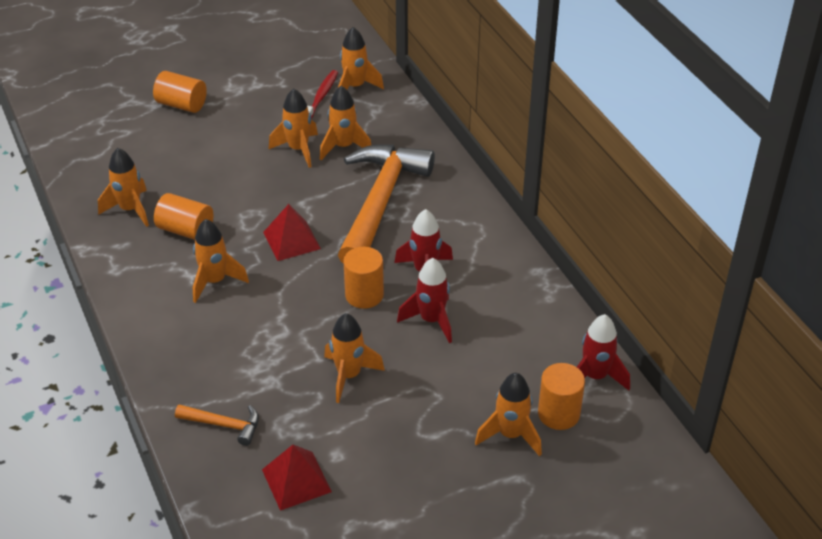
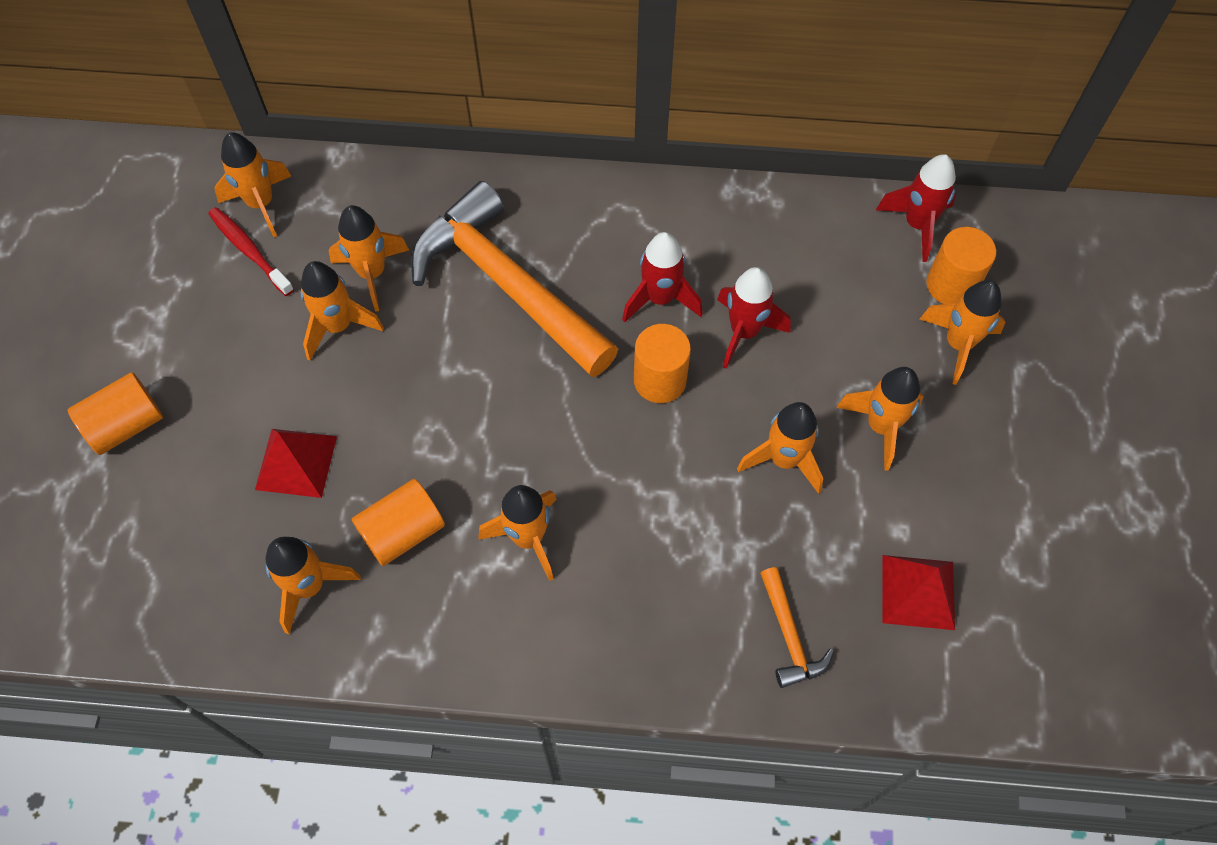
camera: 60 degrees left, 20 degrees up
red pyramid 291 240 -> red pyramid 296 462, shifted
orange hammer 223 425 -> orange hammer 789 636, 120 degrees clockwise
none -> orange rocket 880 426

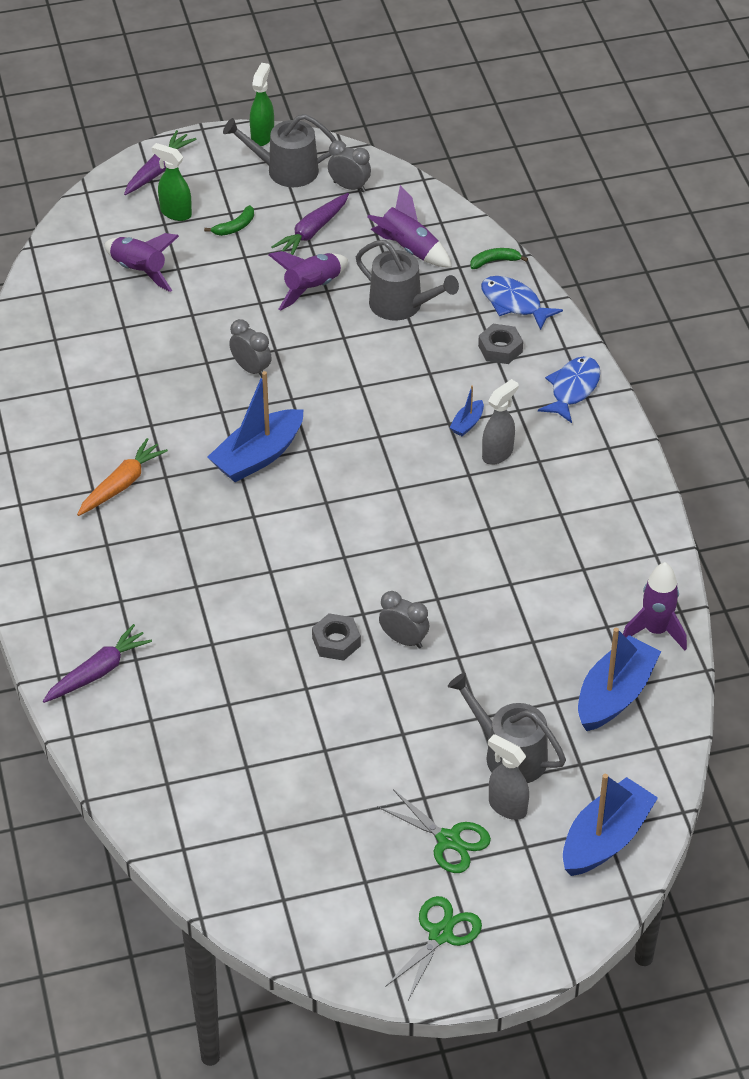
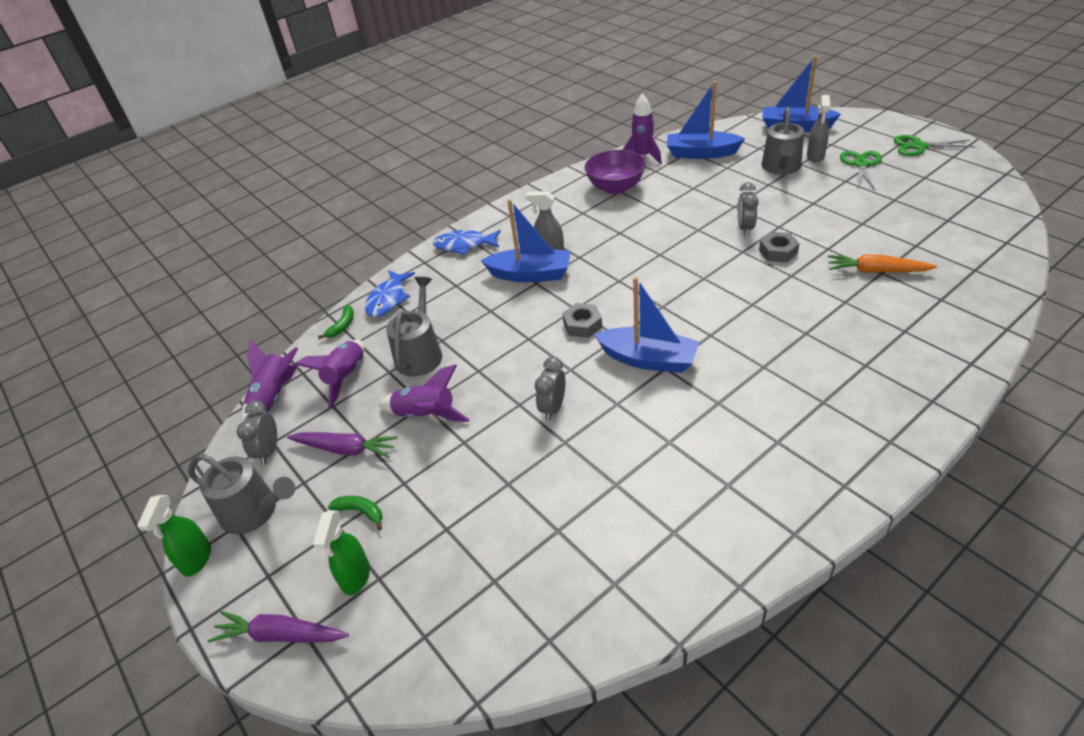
camera: 110 degrees left, 5 degrees down
green spray bottle 262 136 -> green spray bottle 197 559, 75 degrees counterclockwise
grey watering can 286 170 -> grey watering can 254 511, 45 degrees counterclockwise
purple rocket 139 271 -> purple rocket 274 398, shifted
green banana 494 261 -> green banana 342 326, 120 degrees counterclockwise
grey nut 500 349 -> grey nut 582 325, shifted
blue boat 467 423 -> blue boat 530 274, x2.22
orange carrot 122 484 -> orange carrot 876 271, shifted
purple carrot 98 672 -> none
none -> purple bowl 615 187

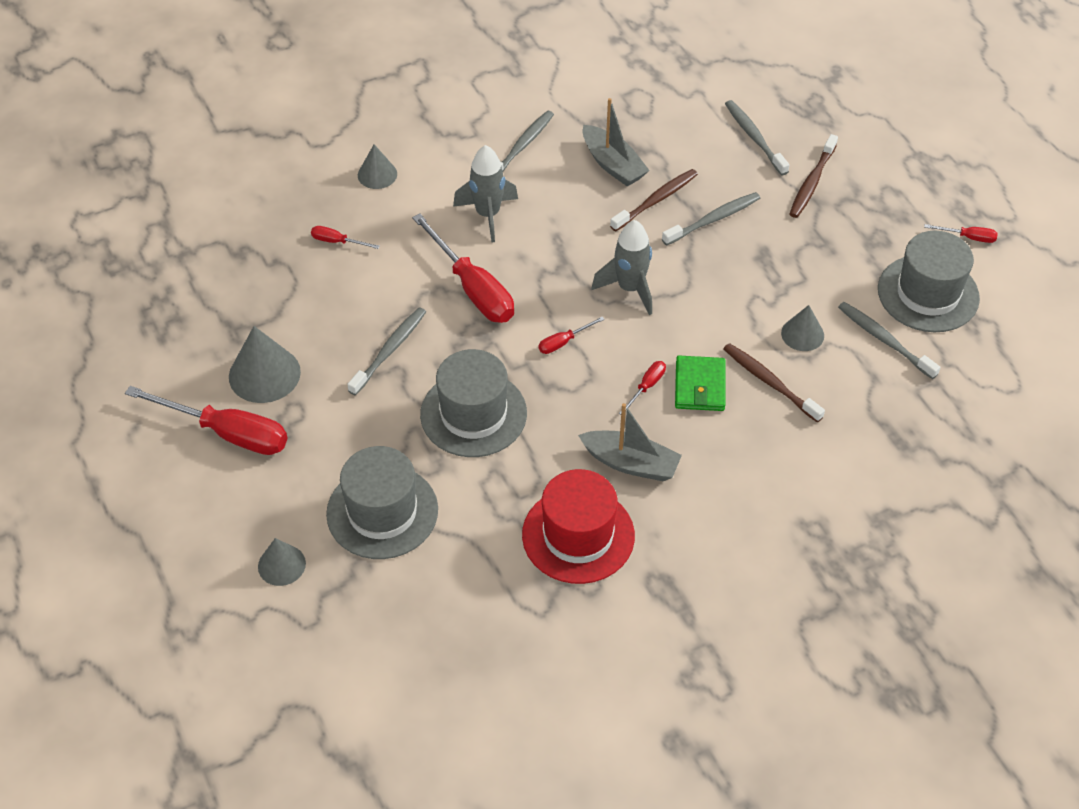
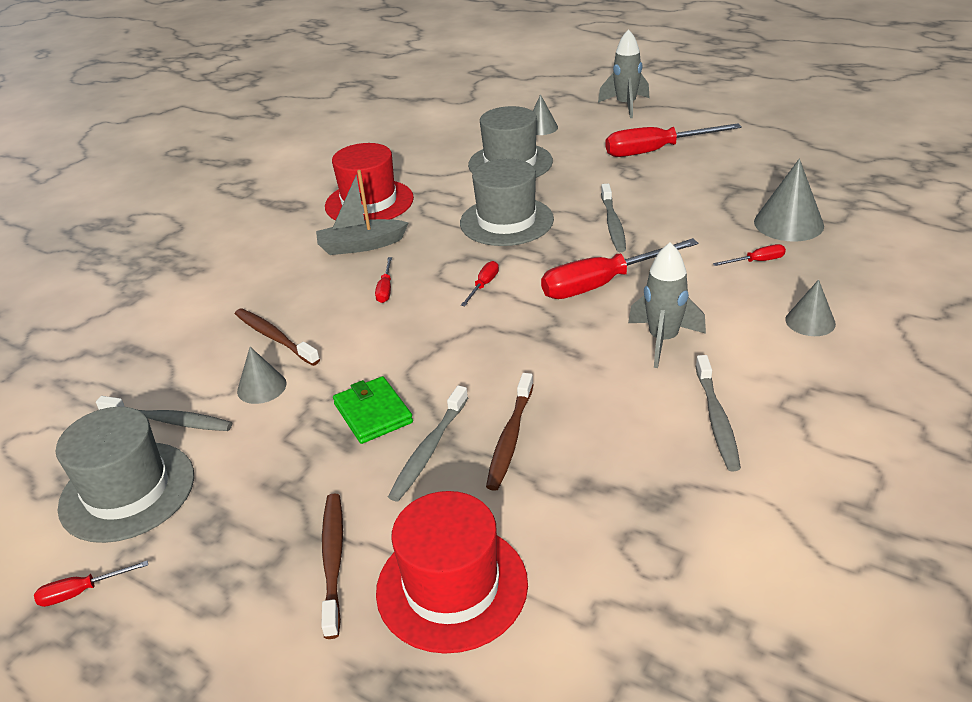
camera: 150 degrees right, 15 degrees down
grey boat 612 164 -> none
grey toothbrush 754 138 -> red hat 452 587
red screwdriver 472 288 -> red screwdriver 602 284, 45 degrees counterclockwise
grey rocket 630 289 -> grey rocket 626 106, shifted
grey cone 264 374 -> grey cone 788 223, shifted
brown toothbrush 770 382 -> brown toothbrush 275 337, 150 degrees counterclockwise
green wallet 700 386 -> green wallet 373 413, shifted

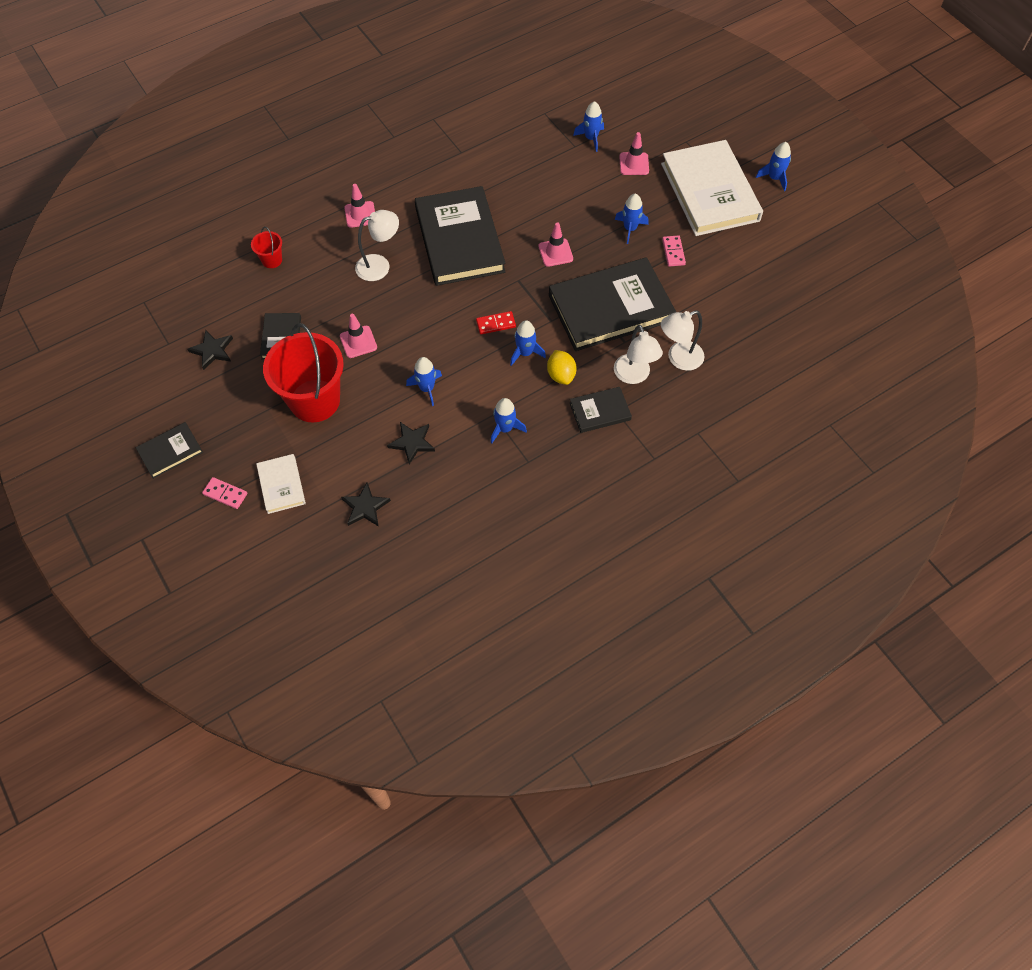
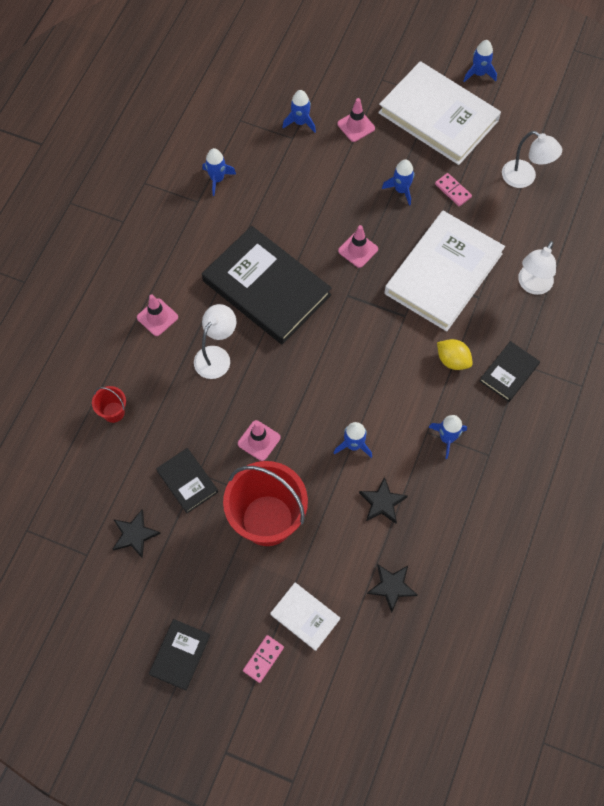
camera: 35 degrees left, 5 degrees up
black book 610 308 -> white book 443 273
red domino 495 324 -> none
blue rocket 525 353 -> blue rocket 217 179, shifted
white lamp 634 376 -> white lamp 525 178, shifted
pink domino 225 494 -> pink domino 263 659, 45 degrees counterclockwise

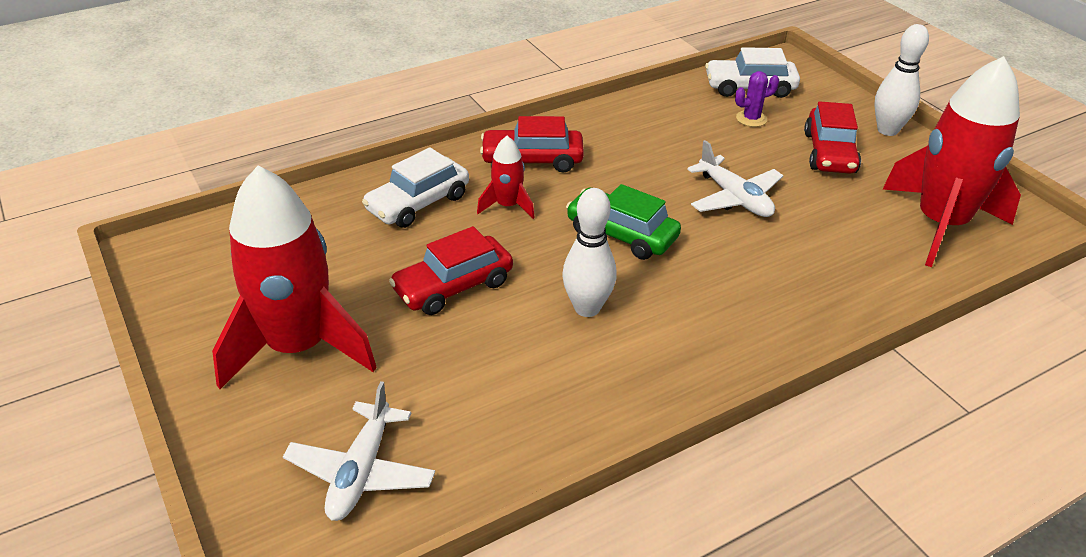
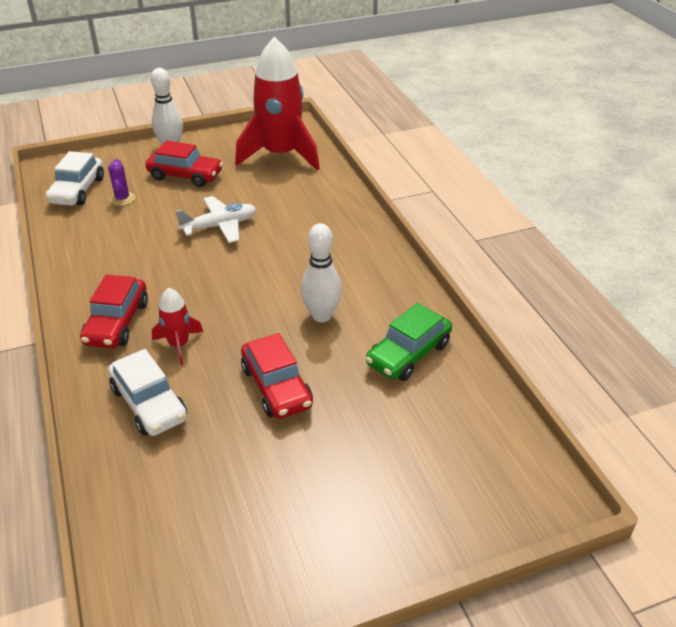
camera: 80 degrees left, 0 degrees up
red rocket 298 347 -> none
green car 621 234 -> green car 408 354, shifted
white plane 361 472 -> none

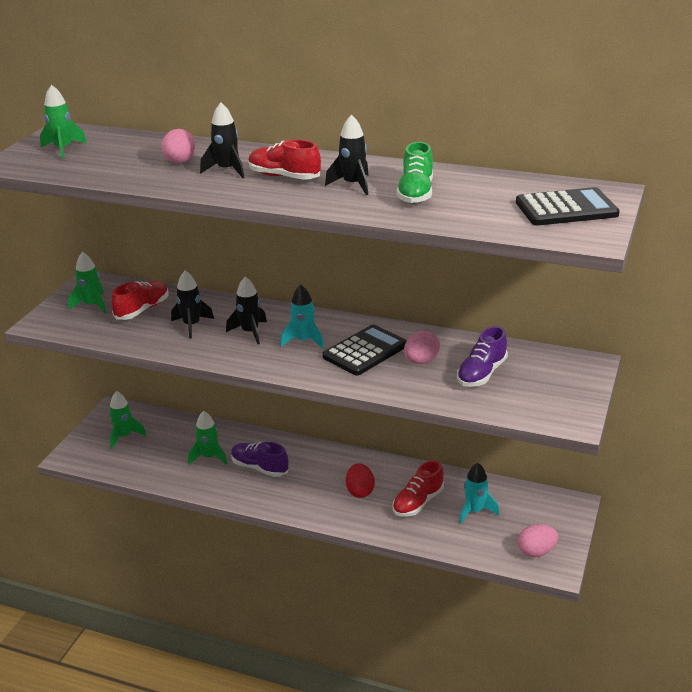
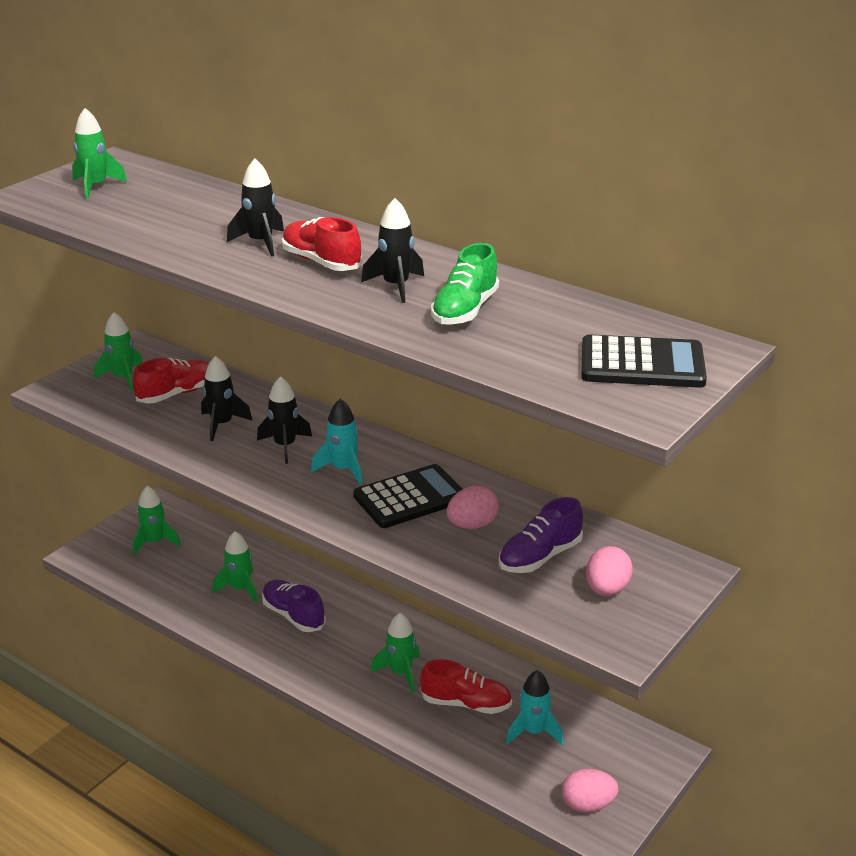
camera: 15 degrees right, 0 degrees up
pink egg 179 162 -> pink egg 607 589, shifted
red shoe 418 502 -> red shoe 466 703, 135 degrees counterclockwise
red egg 360 491 -> green rocket 400 673

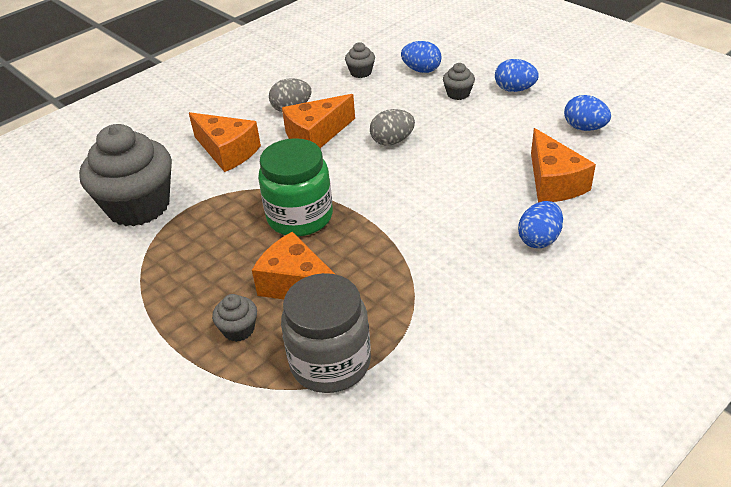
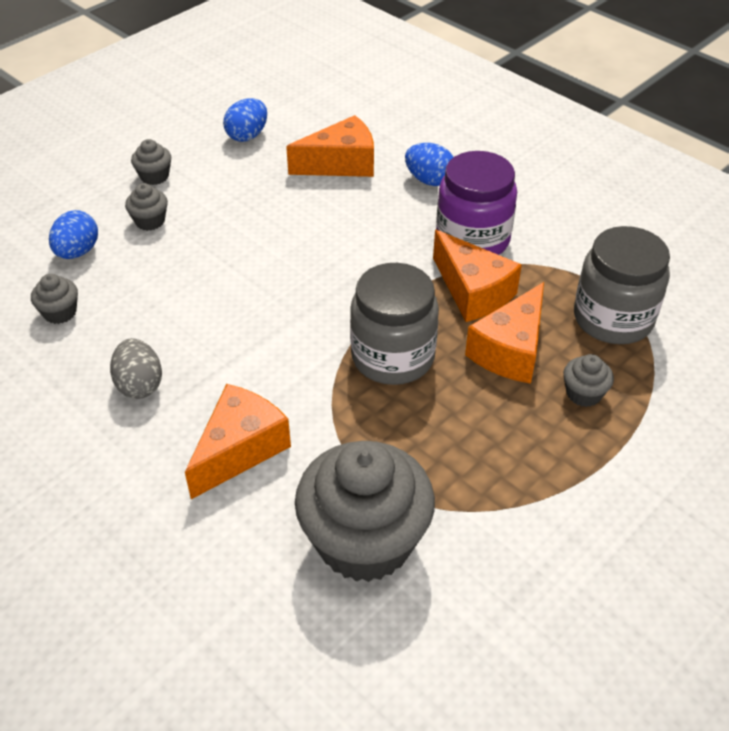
camera: 95 degrees left, 5 degrees up
blue egg 514 89 -> grey cupcake 154 176
orange cheese 316 135 -> orange cheese 473 291, shifted
grey egg 392 141 -> none
green jar 300 217 -> grey jar 393 357
none -> purple jar 472 239

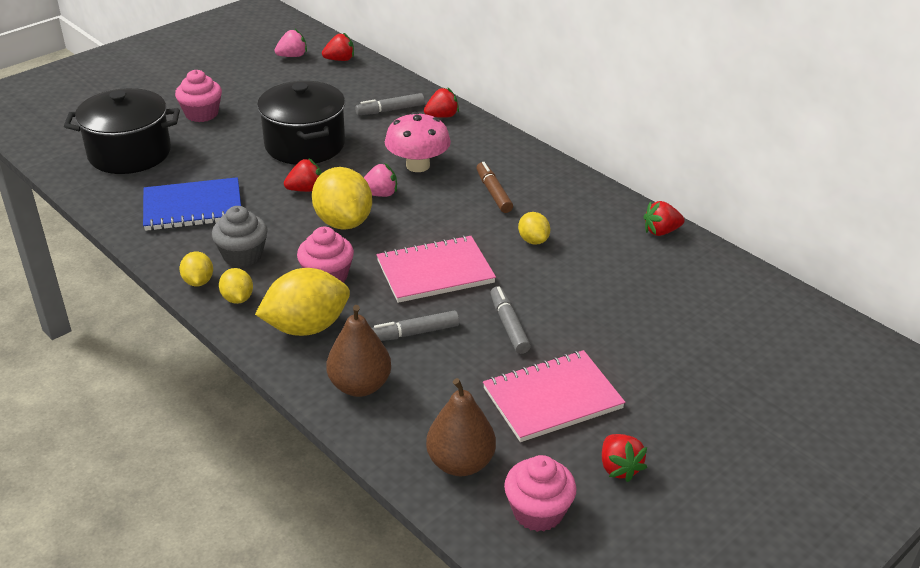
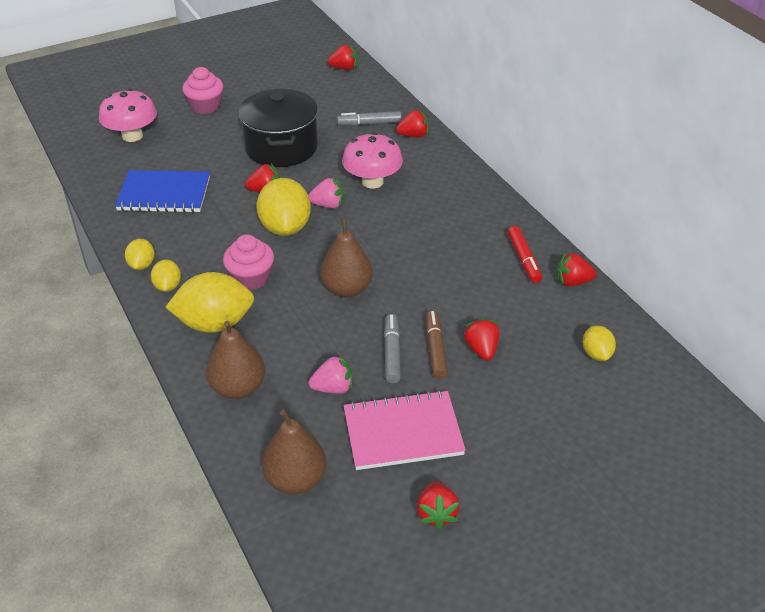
camera: 15 degrees right, 5 degrees up
pink strawberry 292 56 -> pink strawberry 333 388, shifted
black pot 130 153 -> pink mushroom 132 136
brown marker 493 193 -> brown marker 435 349, shifted
grey cupcake 243 255 -> none
yellow lemon 533 240 -> yellow lemon 596 354, shifted
pink notebook 435 272 -> brown pear 347 289
grey marker 414 333 -> none
pink cupcake 538 511 -> none
none -> red marker 523 259
none -> red strawberry 481 349

